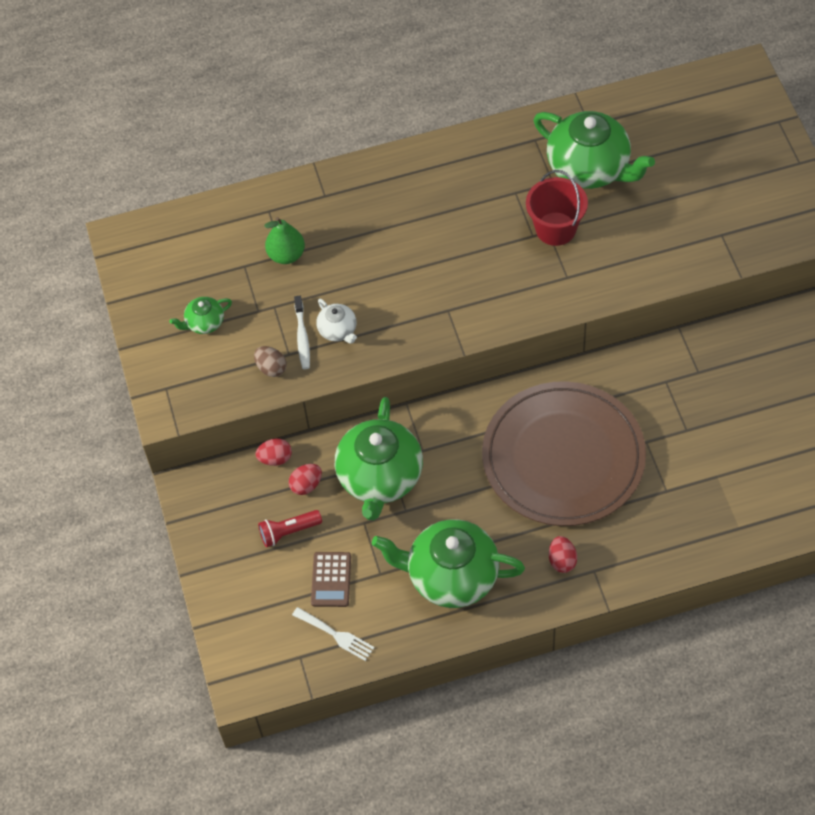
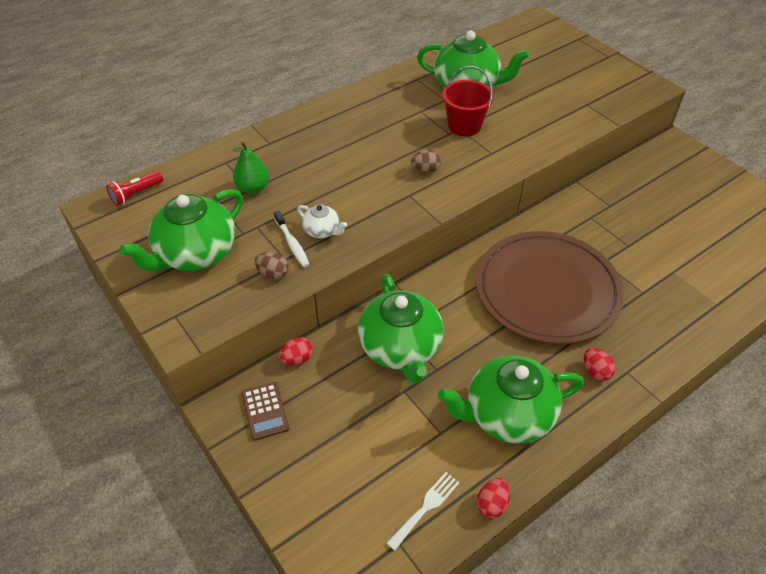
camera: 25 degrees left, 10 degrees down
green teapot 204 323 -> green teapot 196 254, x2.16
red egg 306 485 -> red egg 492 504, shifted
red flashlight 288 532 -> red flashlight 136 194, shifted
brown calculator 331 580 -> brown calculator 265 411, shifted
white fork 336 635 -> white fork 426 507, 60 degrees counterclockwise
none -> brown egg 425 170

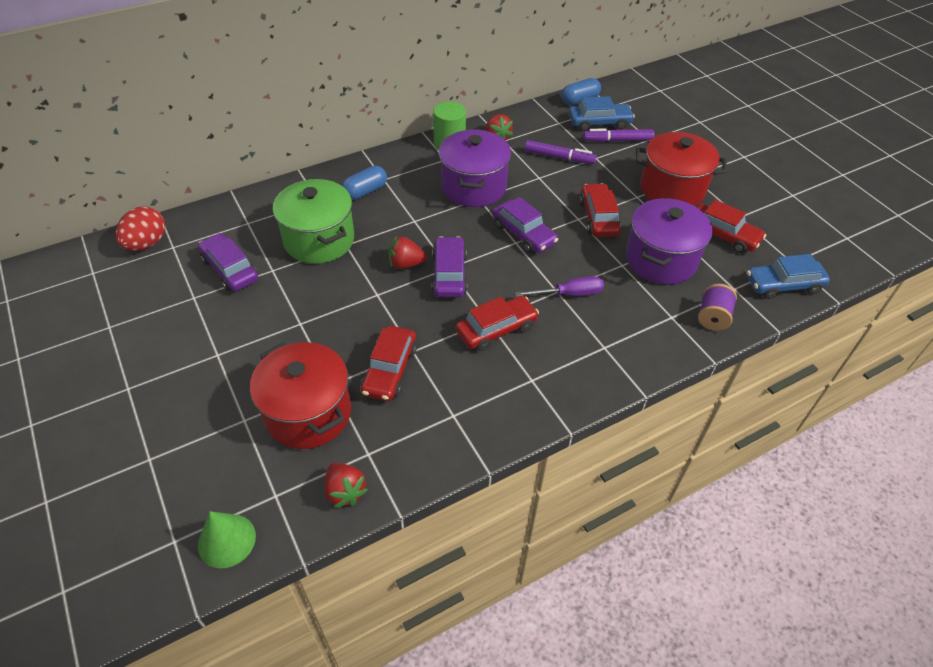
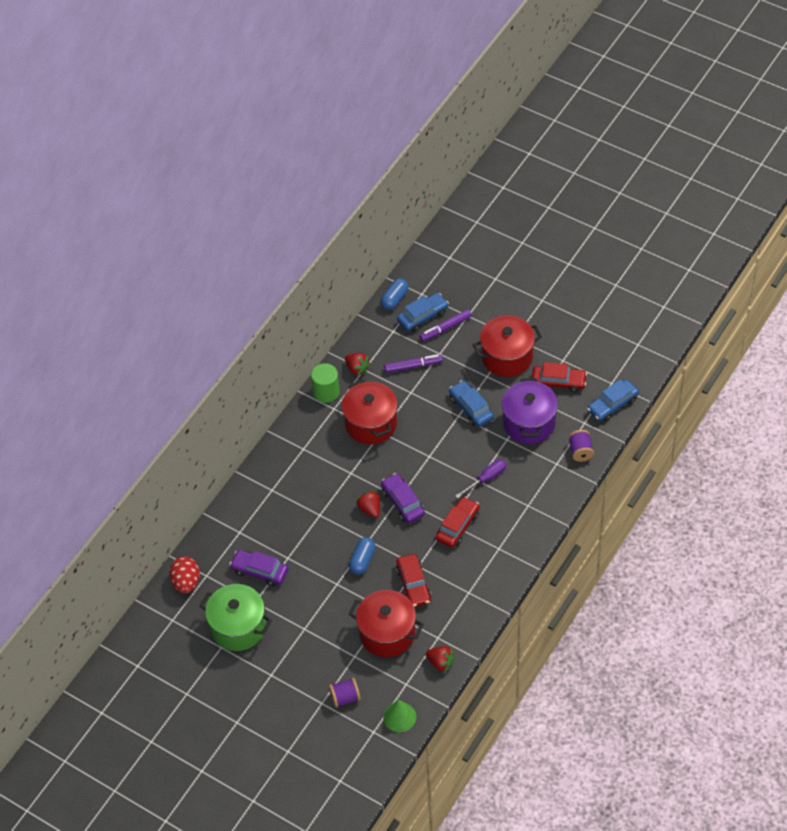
camera: 25 degrees left, 5 degrees up
purple pot 473 187 -> red pot 371 424
blue capsule 365 191 -> blue capsule 362 560, shifted
green pot 319 240 -> green pot 238 627, shifted
red car 598 217 -> blue car 471 408
purple car 523 234 -> none
red strawberry 406 264 -> red strawberry 370 509, 90 degrees clockwise
none -> purple spool 345 697

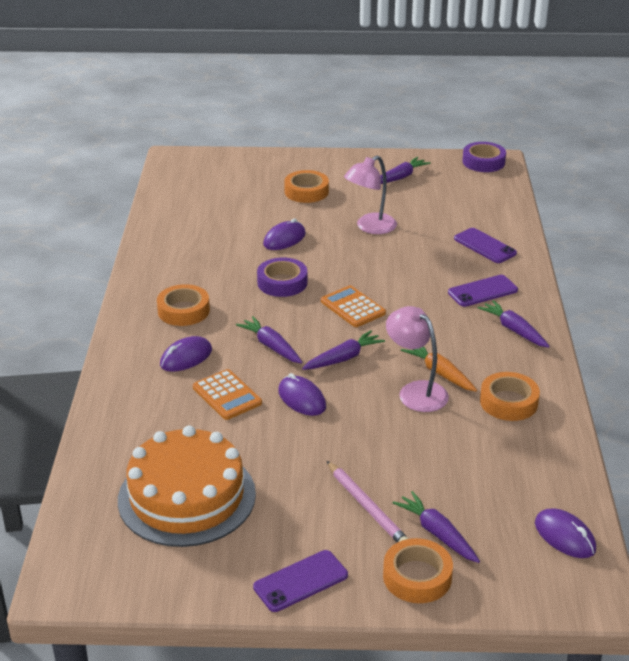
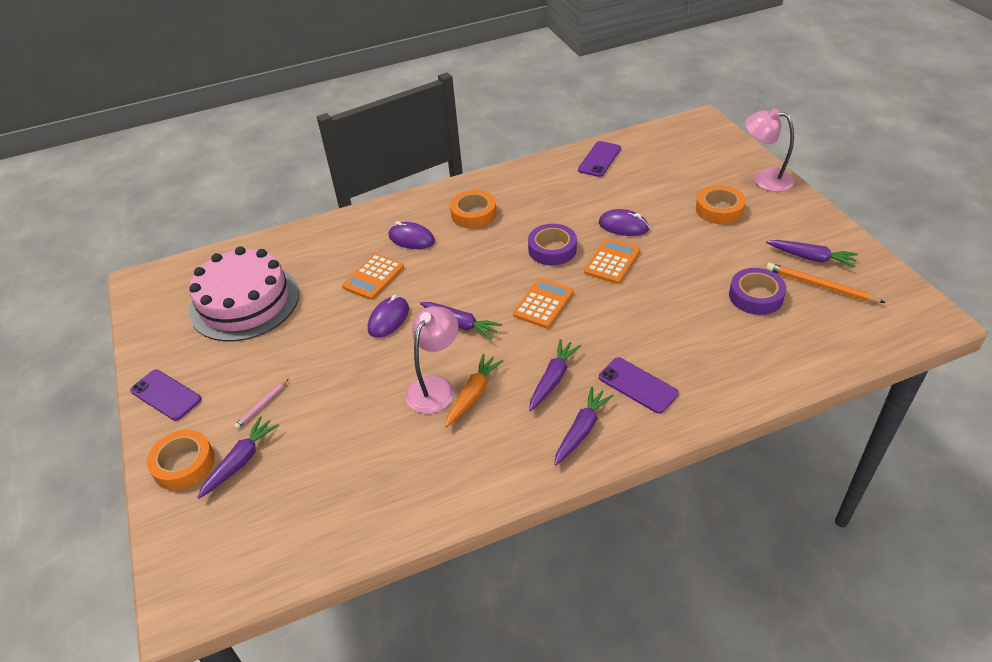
camera: 70 degrees right, 10 degrees up
purple tape 483 162 -> purple tape 755 296, shifted
pink lamp 370 227 -> pink lamp 764 179, shifted
purple phone 484 246 -> purple phone 599 159, shifted
purple carrot 271 346 -> purple carrot 553 379, shifted
orange tape 508 402 -> none
orange cake 187 496 -> pink cake 245 302
pink pencil 367 507 -> pink pencil 262 405, x0.58
purple mouse 564 536 -> none
none -> orange calculator 612 262
none -> orange pencil 820 286

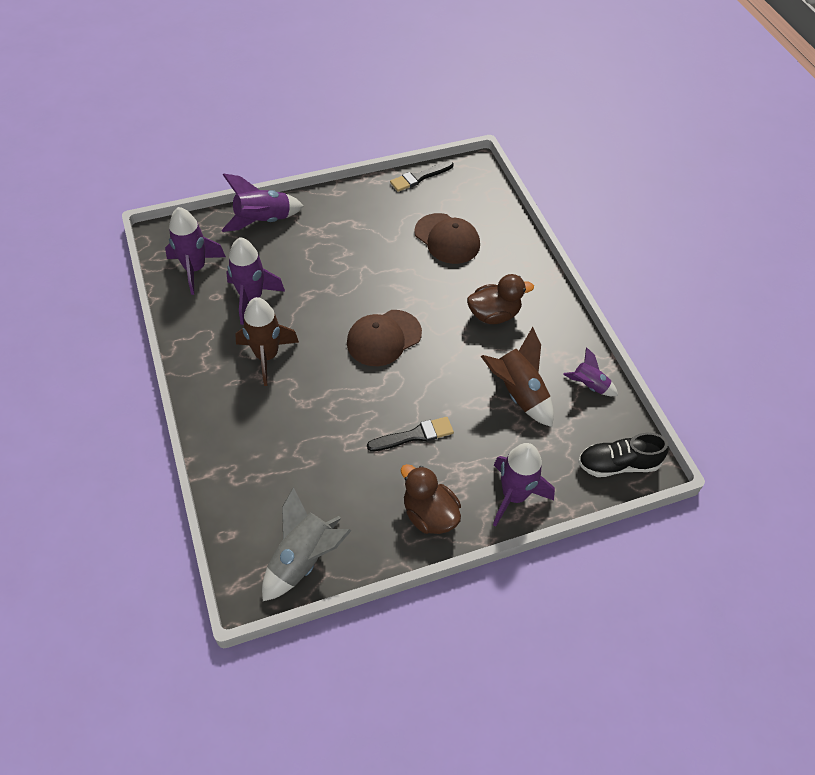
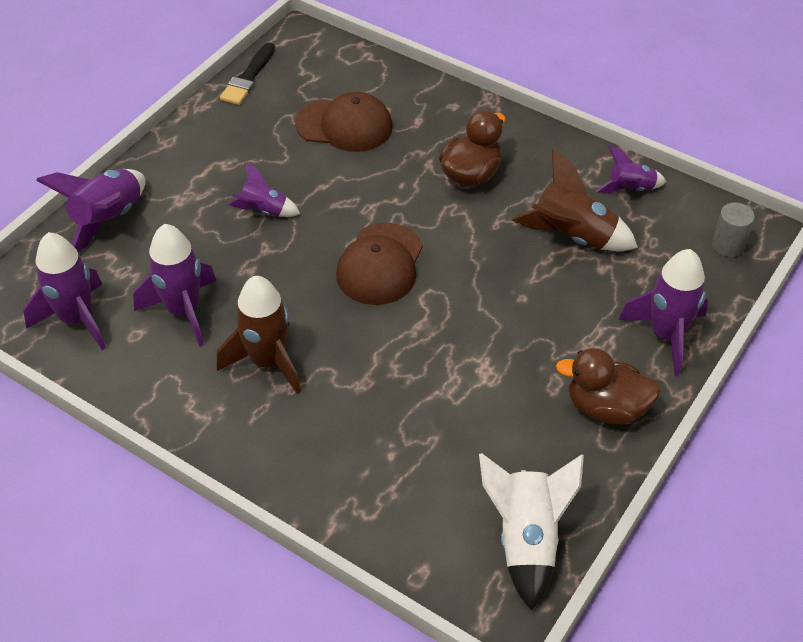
camera: 35 degrees left, 5 degrees down
black brush 414 435 -> none
black shoe 618 464 -> grey cylinder 728 245
grey rocket 303 559 -> white rocket 526 540
none -> purple rocket 264 211

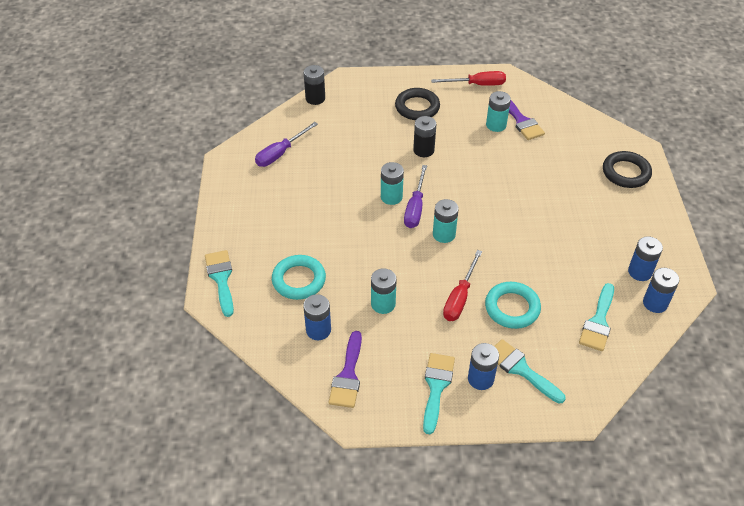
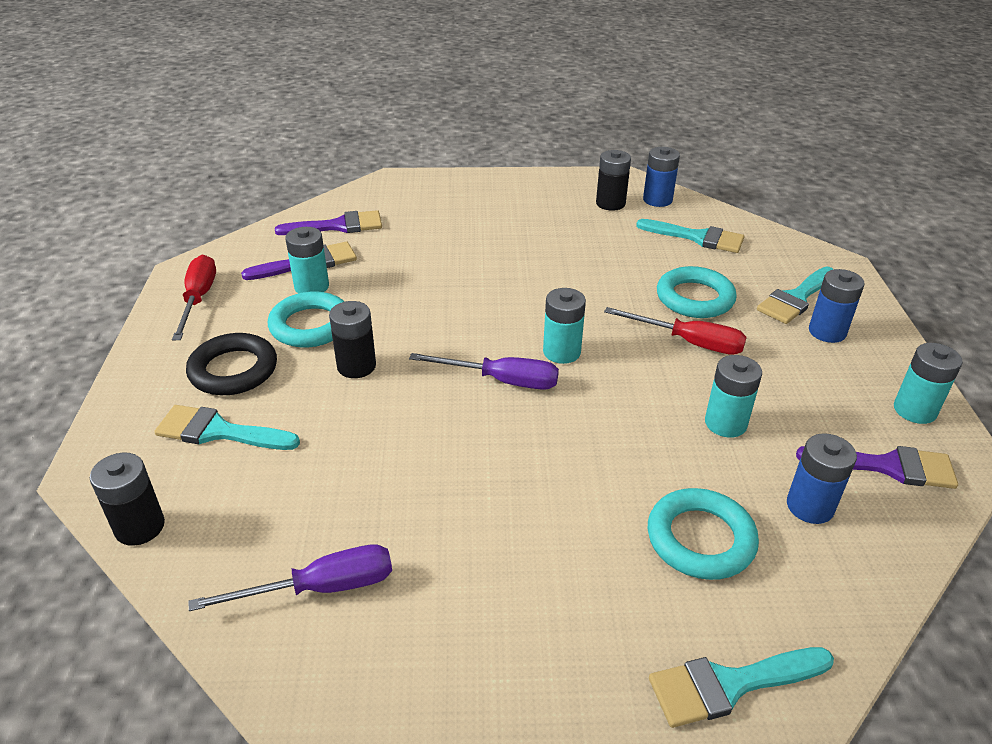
camera: 90 degrees left, 10 degrees down
purple screwdriver 280 153 -> purple screwdriver 320 588, 60 degrees counterclockwise
black ring 626 172 -> none
turquoise battery 391 197 -> turquoise battery 914 410, shifted
blue battery 640 272 -> black battery 610 203
turquoise brush 436 387 -> turquoise brush 219 431, shifted
none -> purple brush 338 226
none -> turquoise ring 310 325

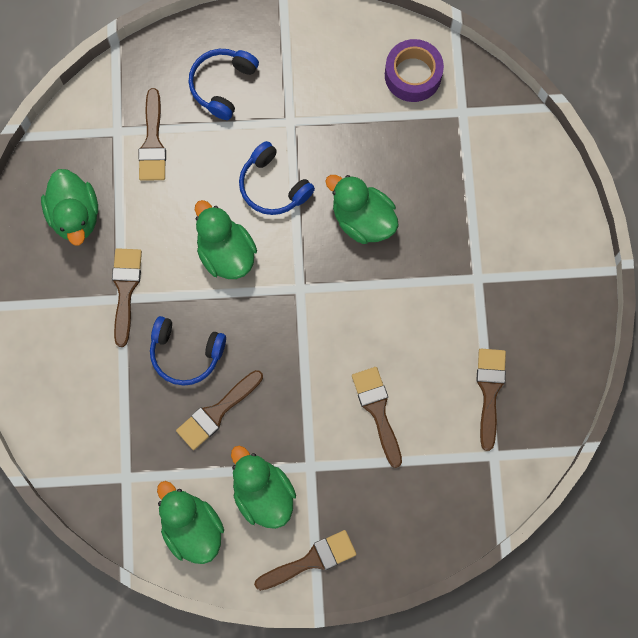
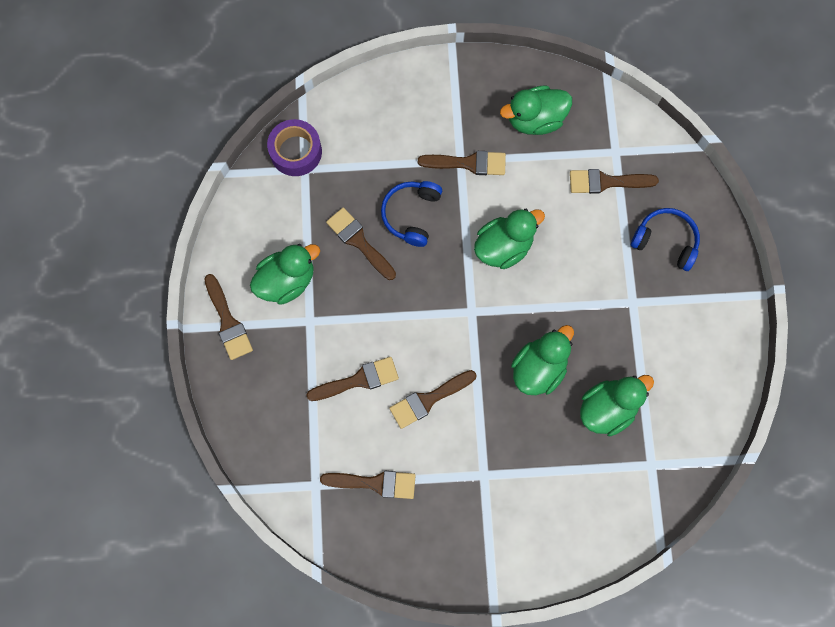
camera: 90 degrees right, 0 degrees up
purple tape 413 75 -> purple tape 296 152, shifted
blue headphones 273 186 -> none
green duck 192 528 -> green duck 607 408, shifted
none -> brown brush 428 399

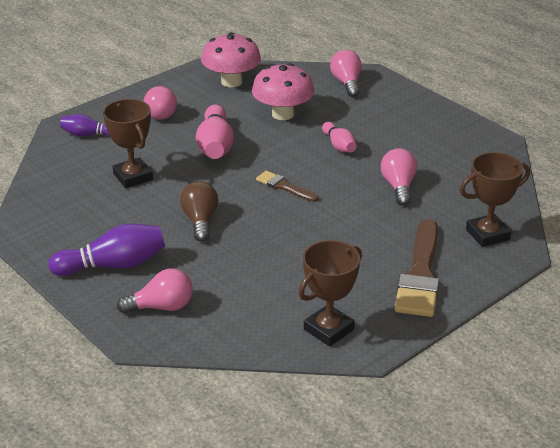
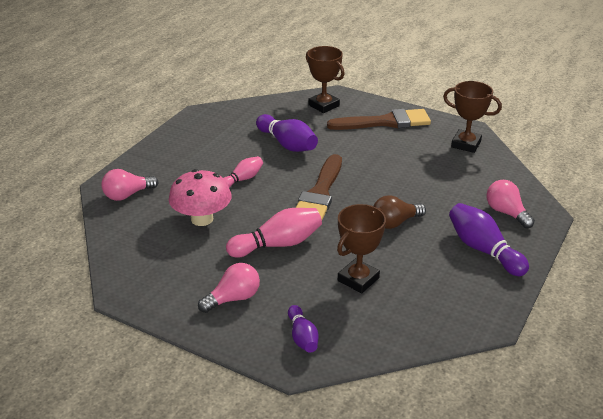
camera: 110 degrees left, 0 degrees up
pink mushroom 231 82 -> none
pink light bulb 398 186 -> purple bowling pin 287 144
brown brush 284 187 -> brown brush 320 193, x1.92

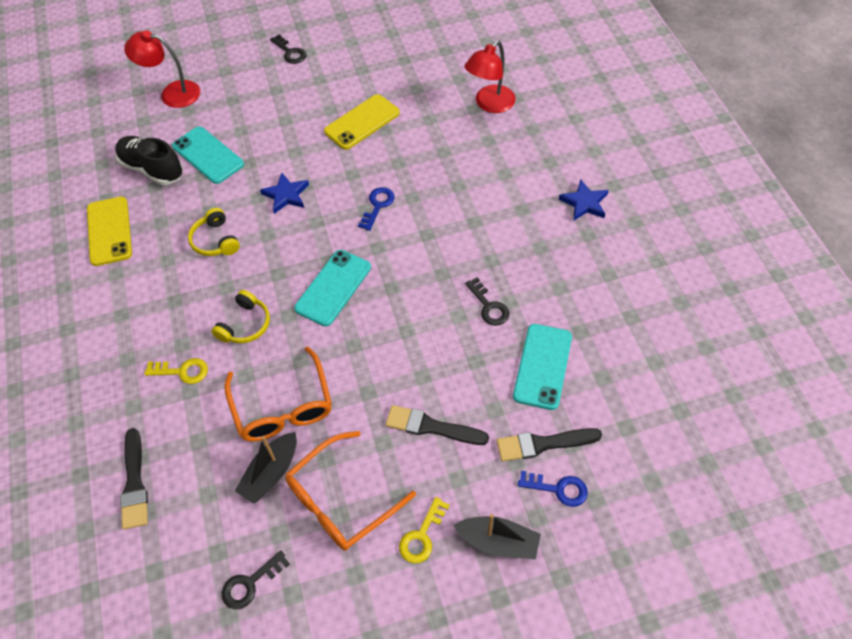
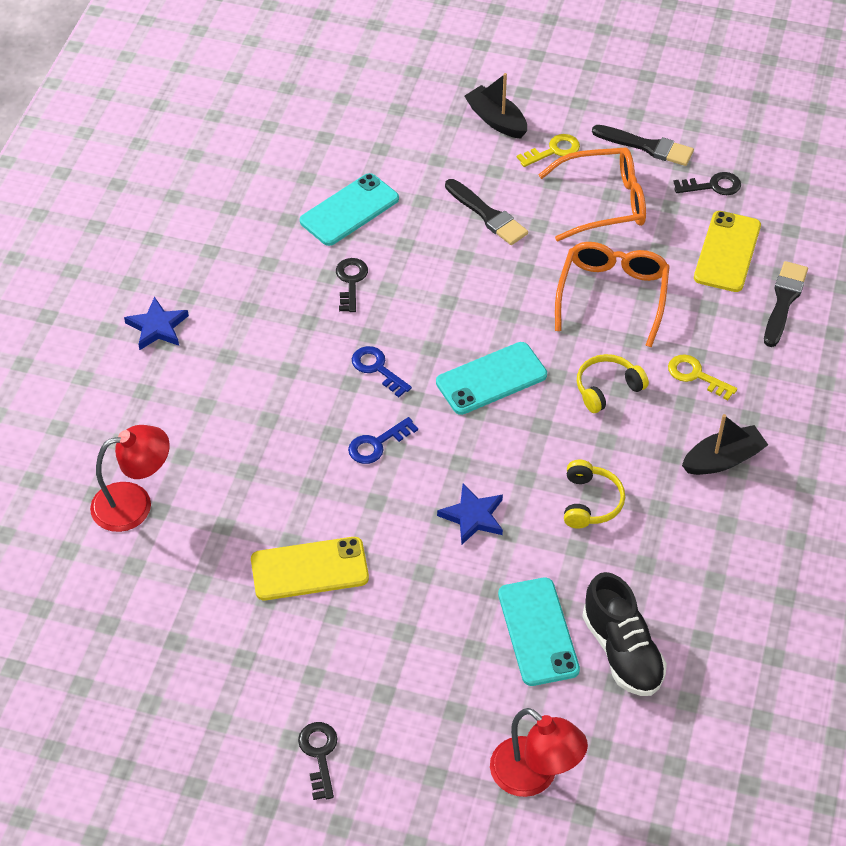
camera: 150 degrees left, 5 degrees down
yellow phone 109 231 -> yellow phone 727 252, shifted
black brush 543 444 -> black brush 646 146, shifted
black boat 271 473 -> black boat 723 459, shifted
blue key 558 489 -> blue key 377 369, shifted

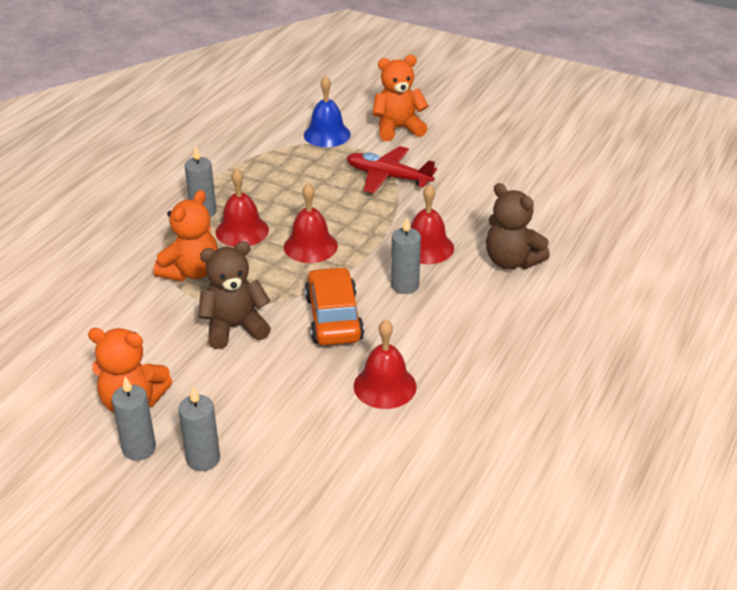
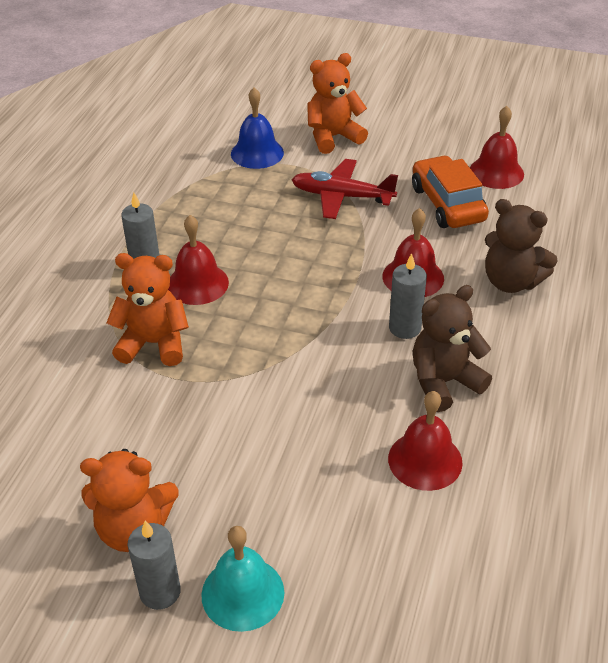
camera: 10 degrees left, 5 degrees up
red bell 310 246 -> red bell 496 172, shifted
orange teddy bear 191 271 -> orange teddy bear 154 343, 105 degrees counterclockwise
brown teddy bear 234 328 -> brown teddy bear 444 382, shifted
orange car 333 318 -> orange car 447 204, shifted
grey candle 203 459 -> turquoise bell 242 593

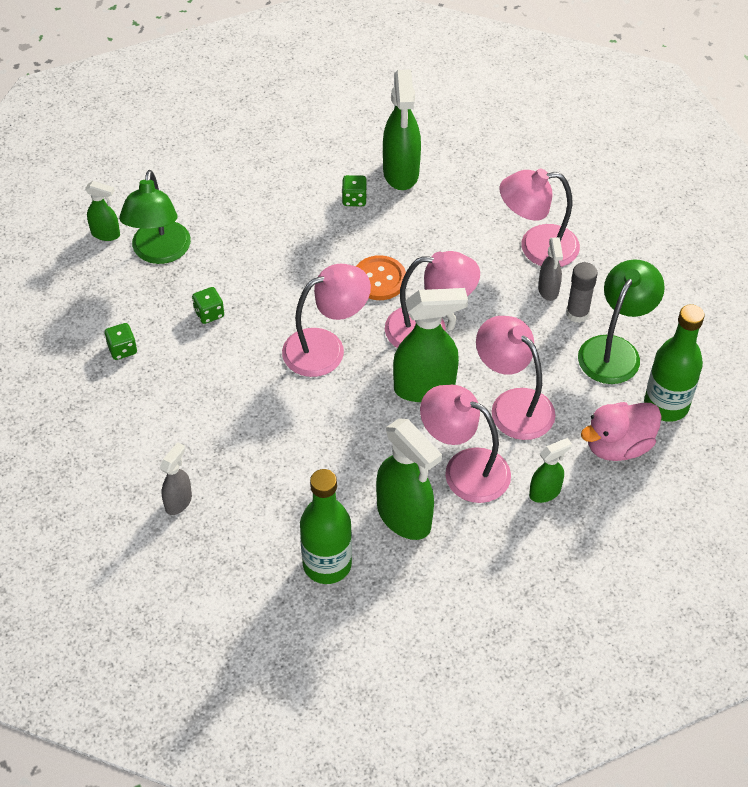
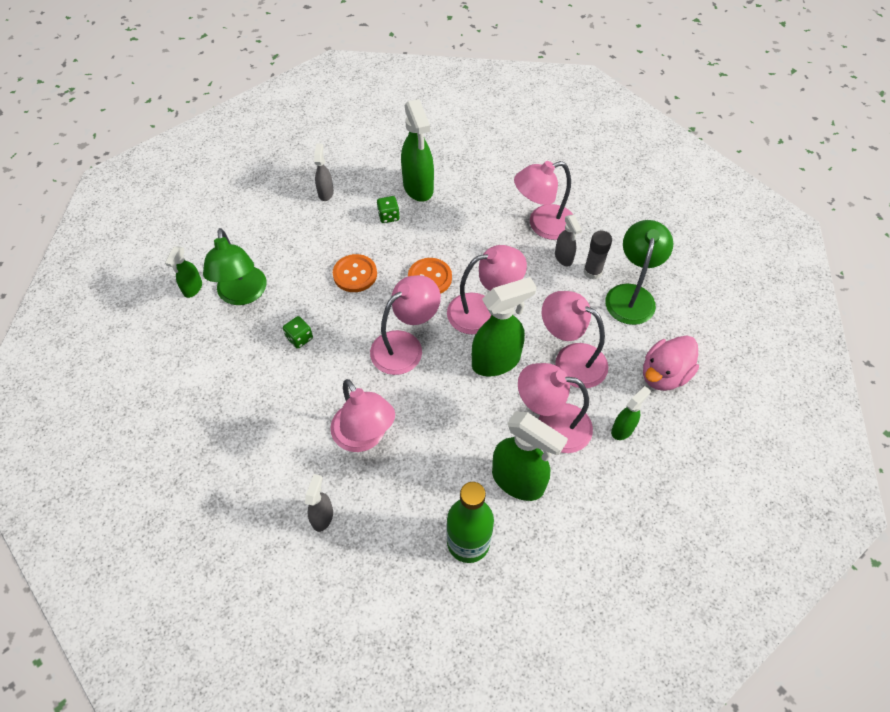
camera: 15 degrees left, 5 degrees up
green spray bottle 106 234 -> green spray bottle 192 288, 105 degrees clockwise
green bottle 666 405 -> none
green dice 122 349 -> none
none -> grey spray bottle 326 193
none -> orange button 355 274
none -> pink lamp 364 437

